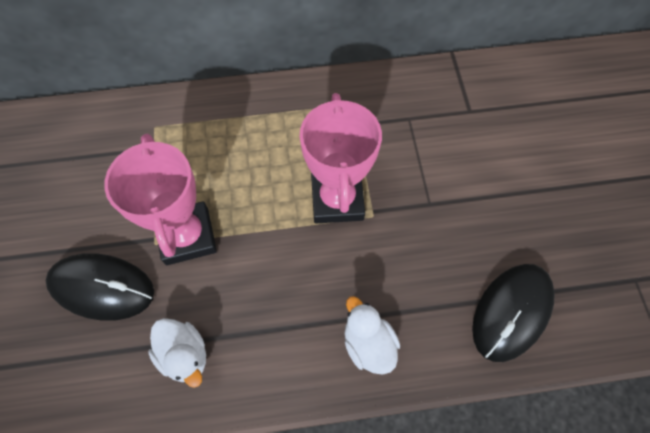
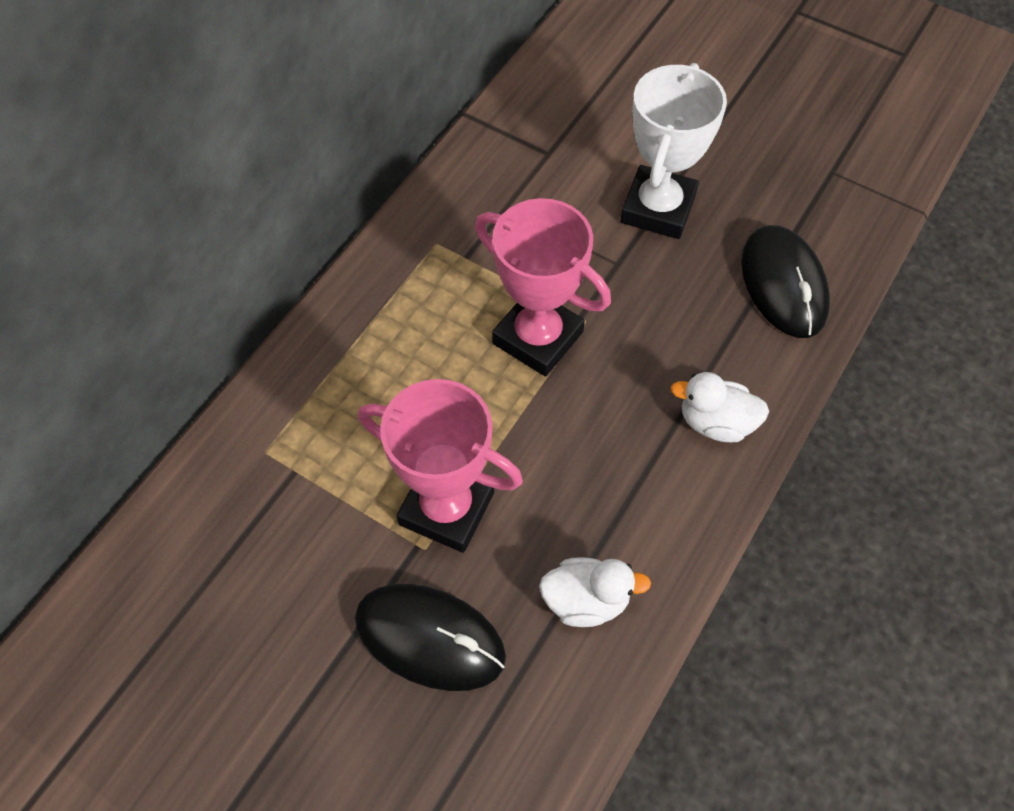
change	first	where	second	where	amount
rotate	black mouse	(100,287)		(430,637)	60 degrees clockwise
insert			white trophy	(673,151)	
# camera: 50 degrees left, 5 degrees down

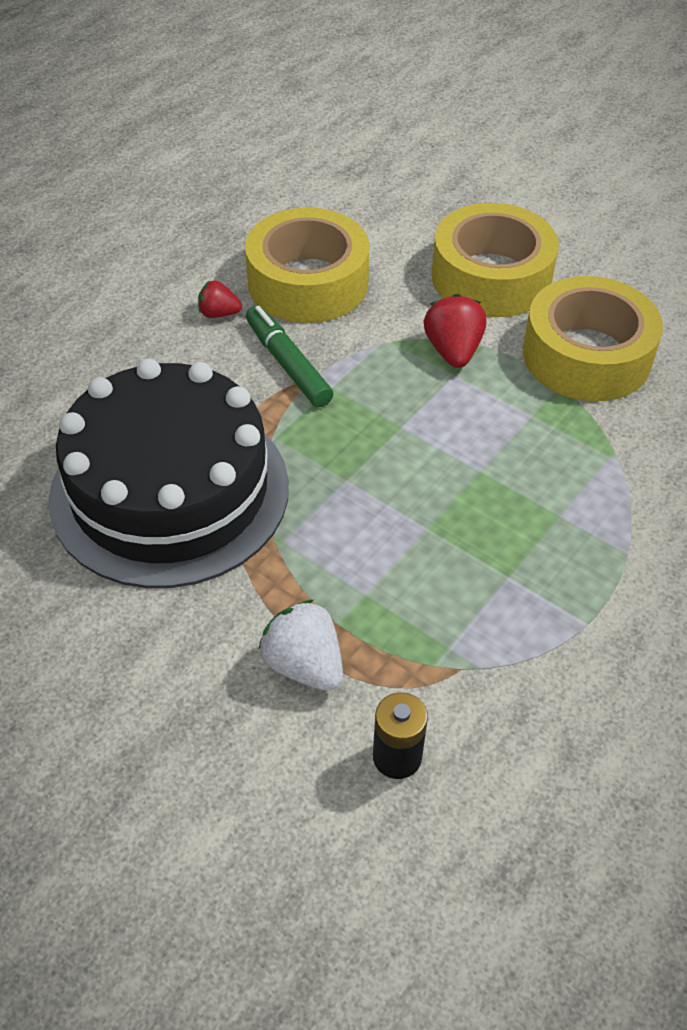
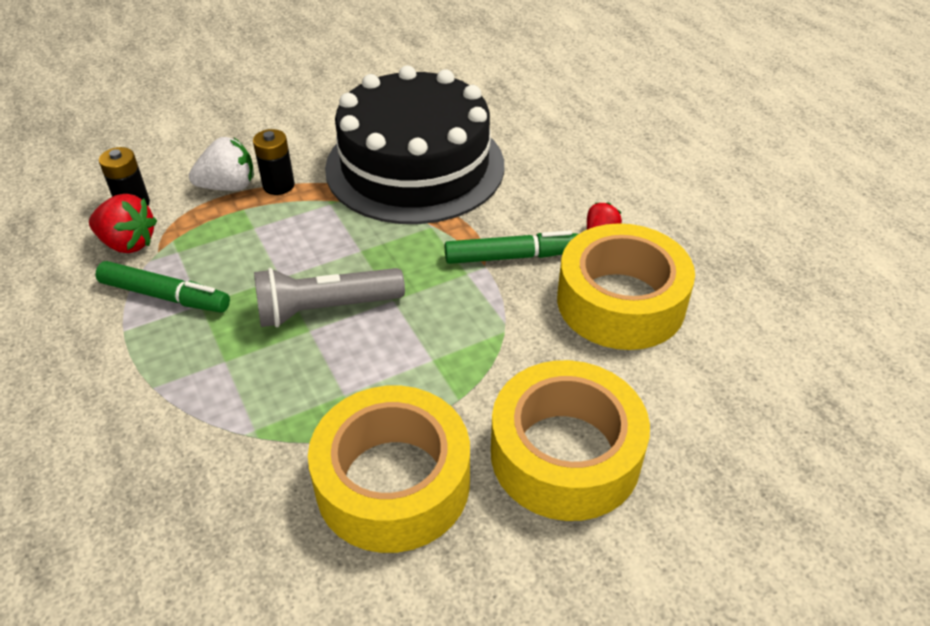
change	first	where	second	where	amount
move	red strawberry	(455,331)		(123,223)	
insert			green marker	(163,287)	
insert			black battery	(274,162)	
insert			grey flashlight	(329,297)	
# camera: 115 degrees right, 5 degrees down

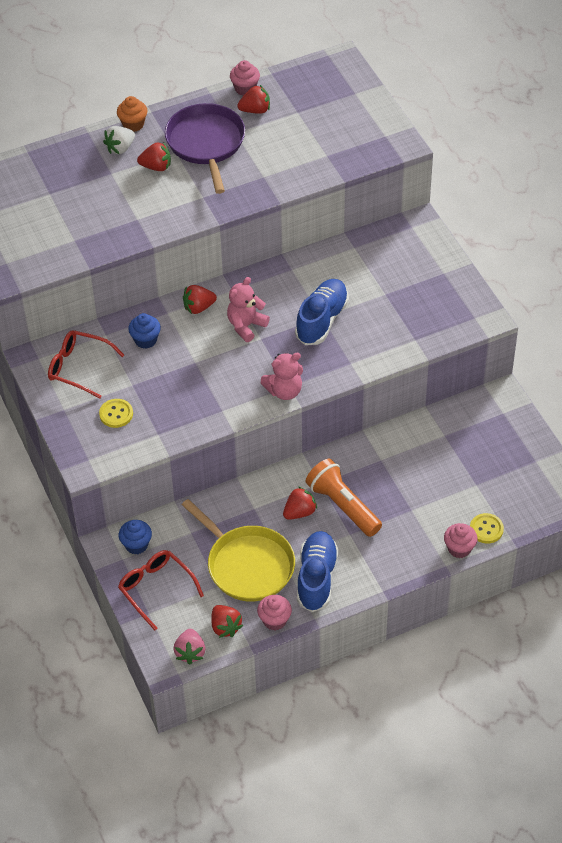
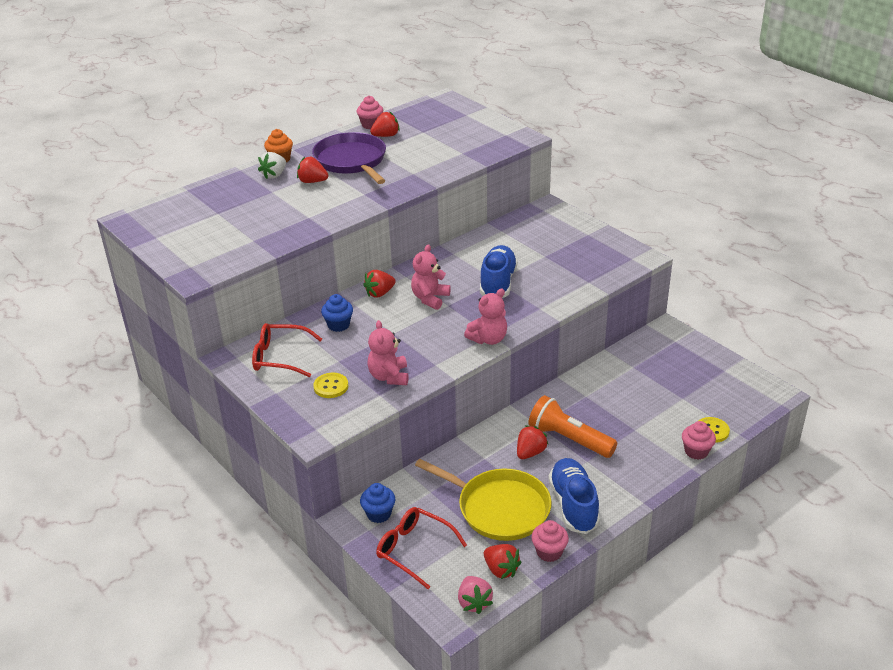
change	first	where	second	where	amount
rotate	red strawberry	(154,157)		(312,170)	150 degrees counterclockwise
insert			pink teddy bear	(388,352)	
# camera: 15 degrees left, 15 degrees down

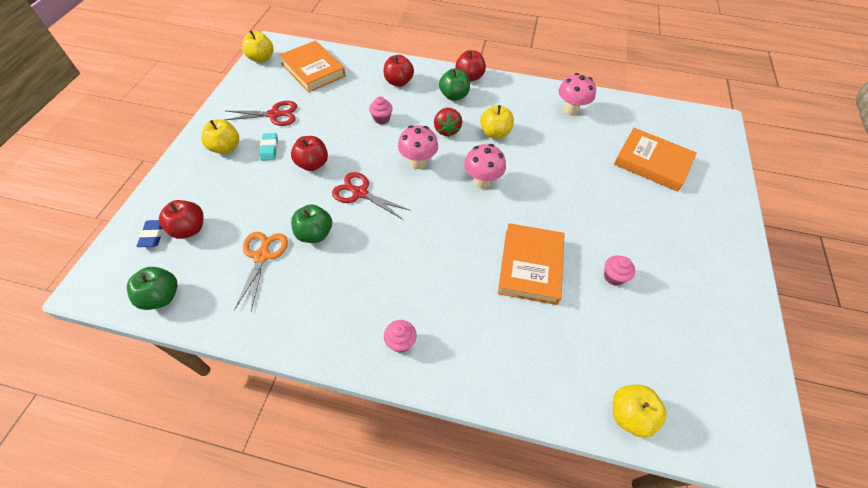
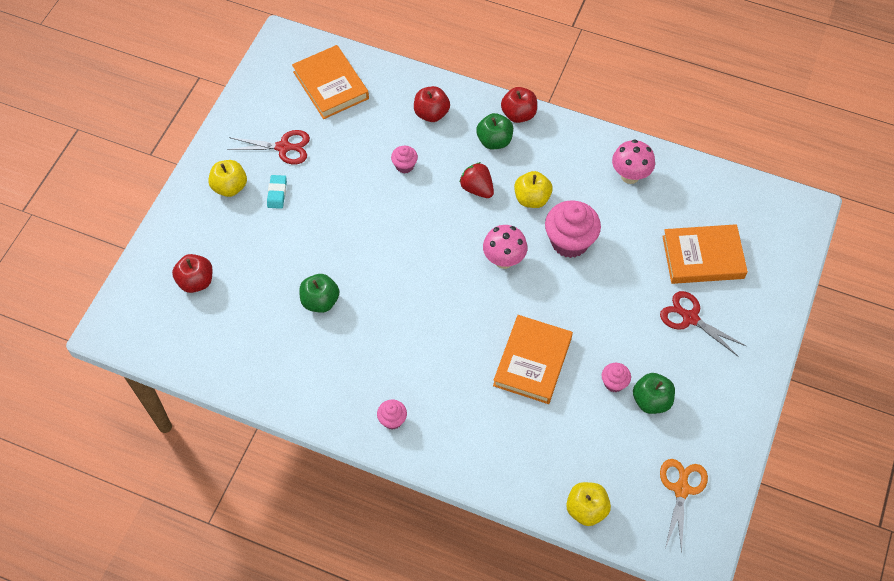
change	first	where	second	where	amount
rotate	red strawberry	(448,122)		(477,180)	135 degrees clockwise
insert			pink cupcake	(573,229)	
move	green apple	(152,288)		(654,393)	
move	red scissors	(371,196)		(703,324)	
move	orange scissors	(261,271)		(684,506)	
rotate	orange book	(655,160)		(705,254)	45 degrees counterclockwise
delete	blue eraser	(150,233)			
delete	yellow apple	(257,46)			
delete	red apple	(309,153)			
delete	pink mushroom	(418,147)			
# camera: 10 degrees right, 5 degrees up

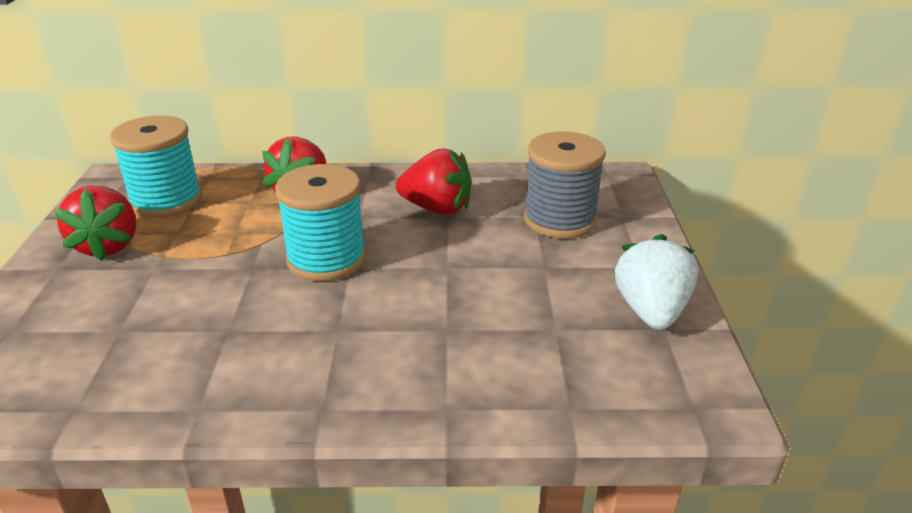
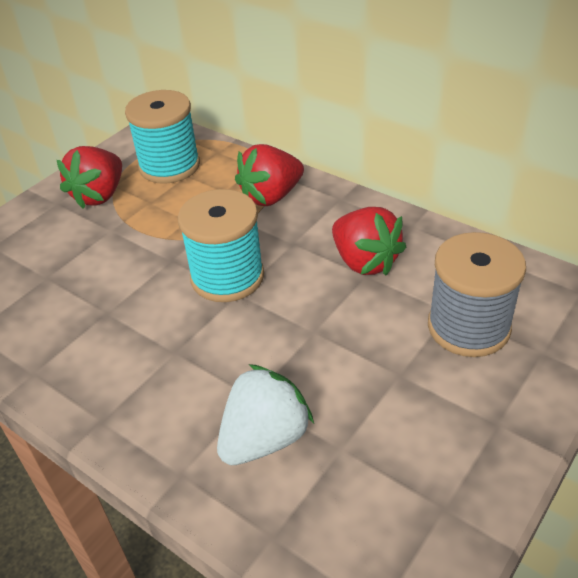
change	first	where	second	where	amount
move	white strawberry	(656,282)		(265,414)	
# camera: 40 degrees right, 10 degrees up

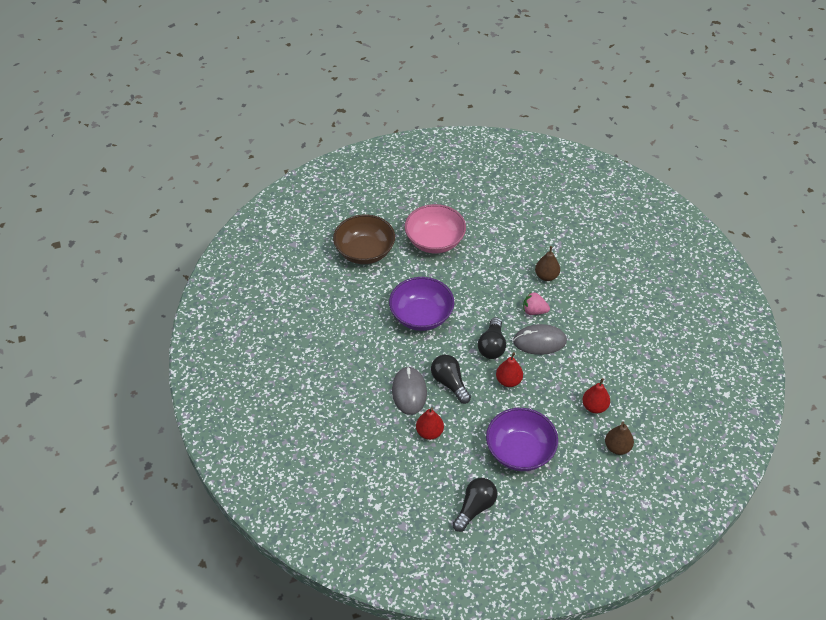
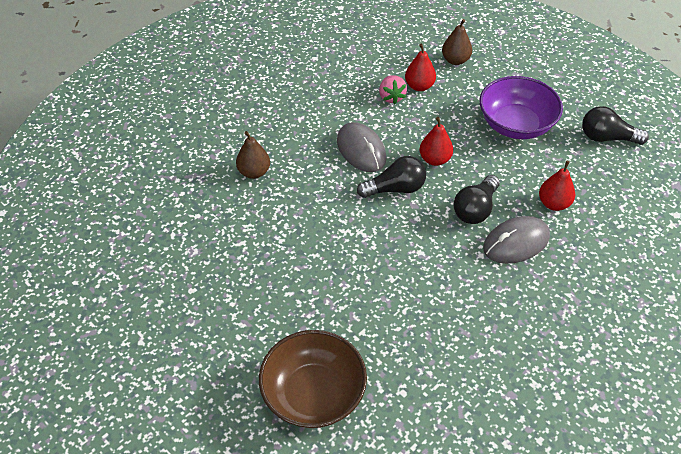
change	first	where	second	where	amount
move	pink strawberry	(536,303)		(393,89)	
delete	purple bowl	(421,304)			
delete	pink bowl	(435,229)			
# camera: 115 degrees left, 0 degrees up

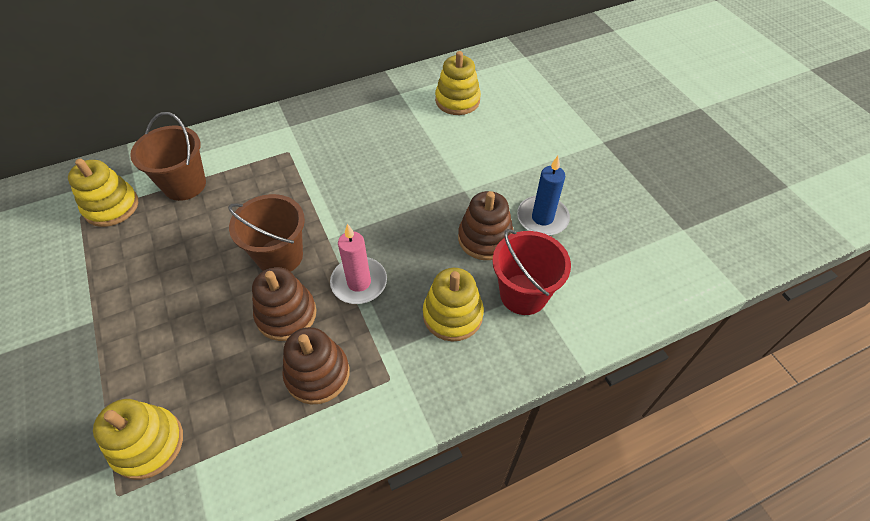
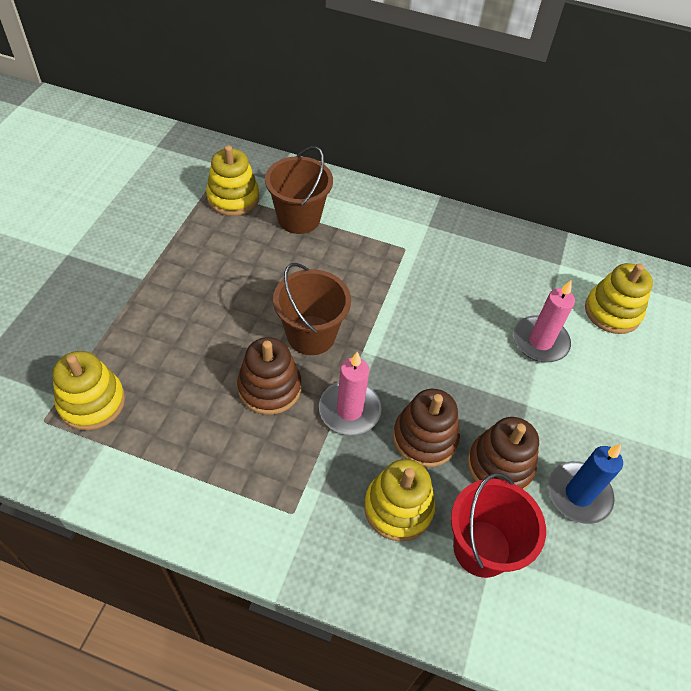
change	first	where	second	where	amount
move	brown stacking toy	(316,366)		(426,428)	
insert			pink candle	(544,320)	
# camera: 40 degrees right, 0 degrees up

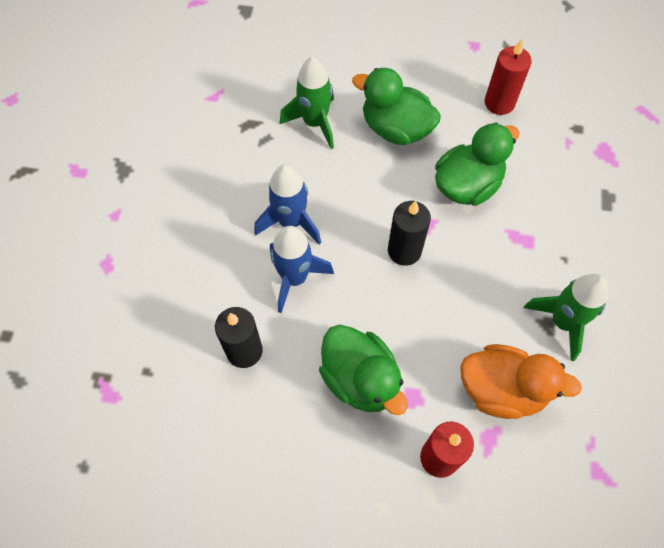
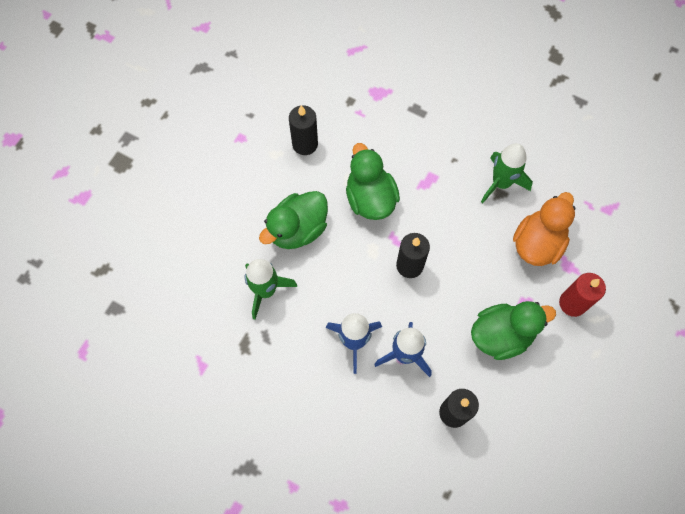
change	first	where	second	where	amount
recolor	red candle	(508,77)	black candle	(303,130)	
# camera: 70 degrees left, 5 degrees up

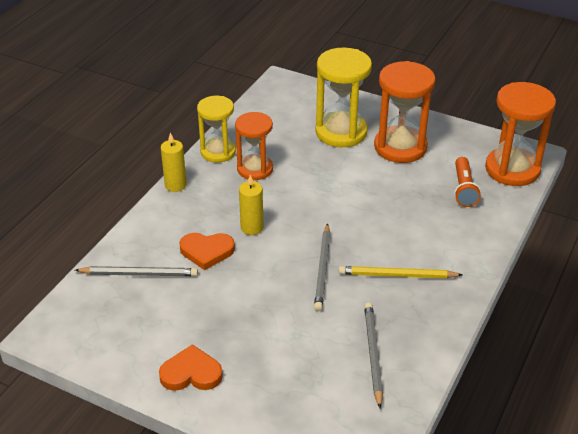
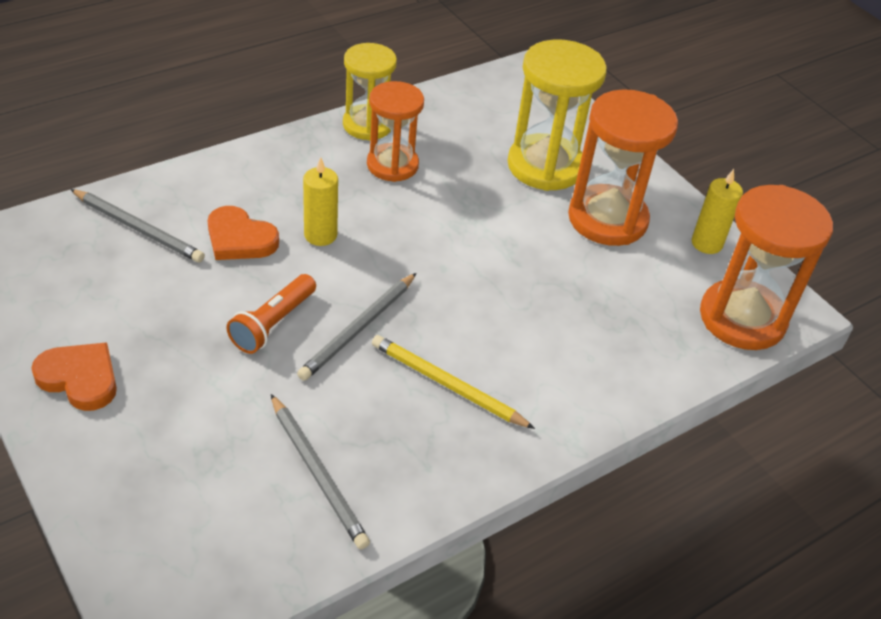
change	first	where	second	where	amount
move	orange flashlight	(467,182)		(271,314)	
rotate	grey pencil	(373,355)		(320,472)	120 degrees clockwise
move	yellow candle	(174,162)		(717,211)	
# camera: 25 degrees right, 5 degrees up

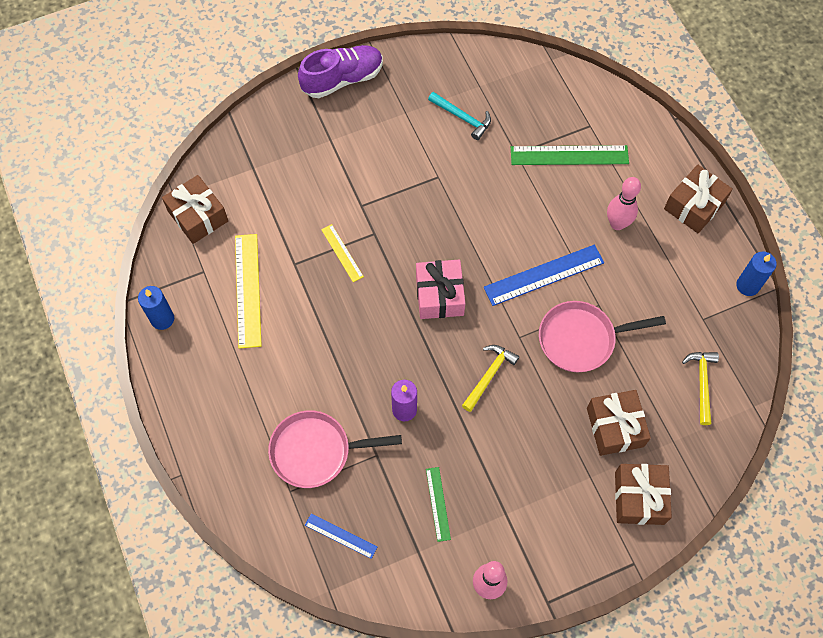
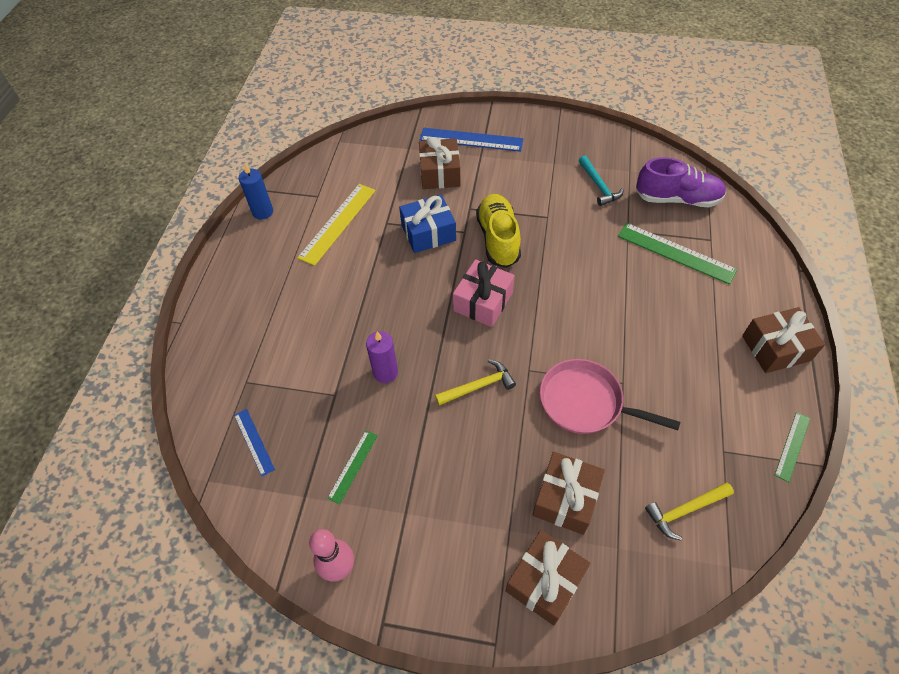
change	first	where	second	where	amount
replace	yellow ruler	(342,253)	blue gift	(427,224)	
move	brown gift	(195,209)		(439,163)	
move	blue ruler	(544,275)		(471,140)	
insert			yellow shoe	(498,231)	
move	purple shoe	(340,71)		(681,182)	
rotate	yellow hammer	(700,388)		(689,511)	150 degrees counterclockwise
replace	blue candle	(756,273)	green ruler	(792,447)	
delete	pink pan	(335,449)			
delete	pink bowling pin	(624,203)			
# camera: 35 degrees right, 10 degrees down

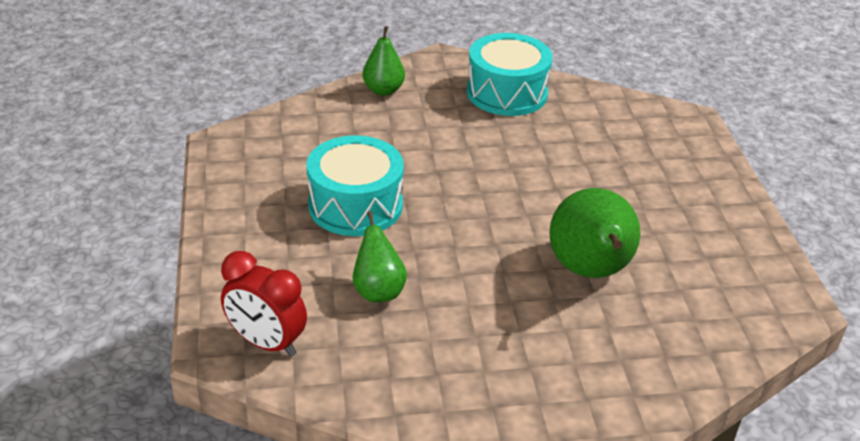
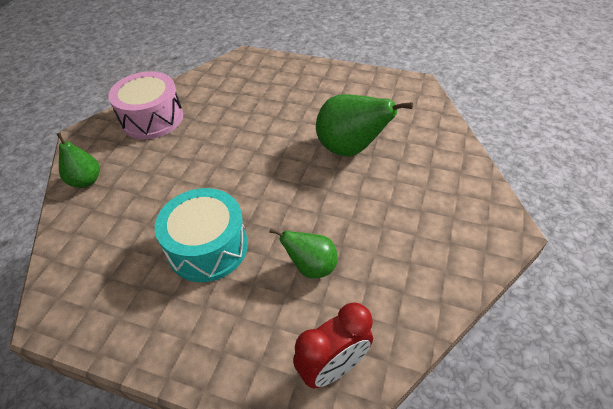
change	first	where	second	where	amount
recolor	turquoise drum	(510,74)	pink drum	(145,105)	
# camera: 60 degrees left, 10 degrees up

